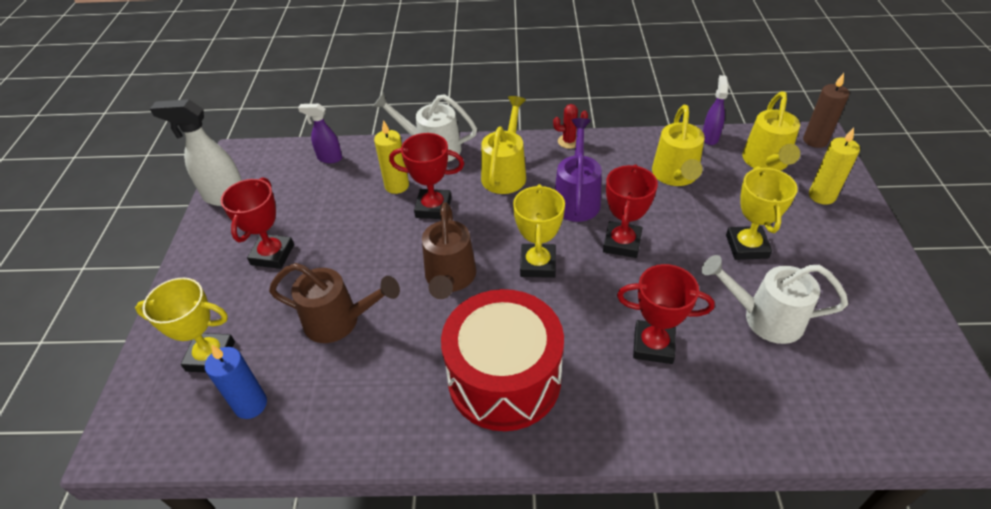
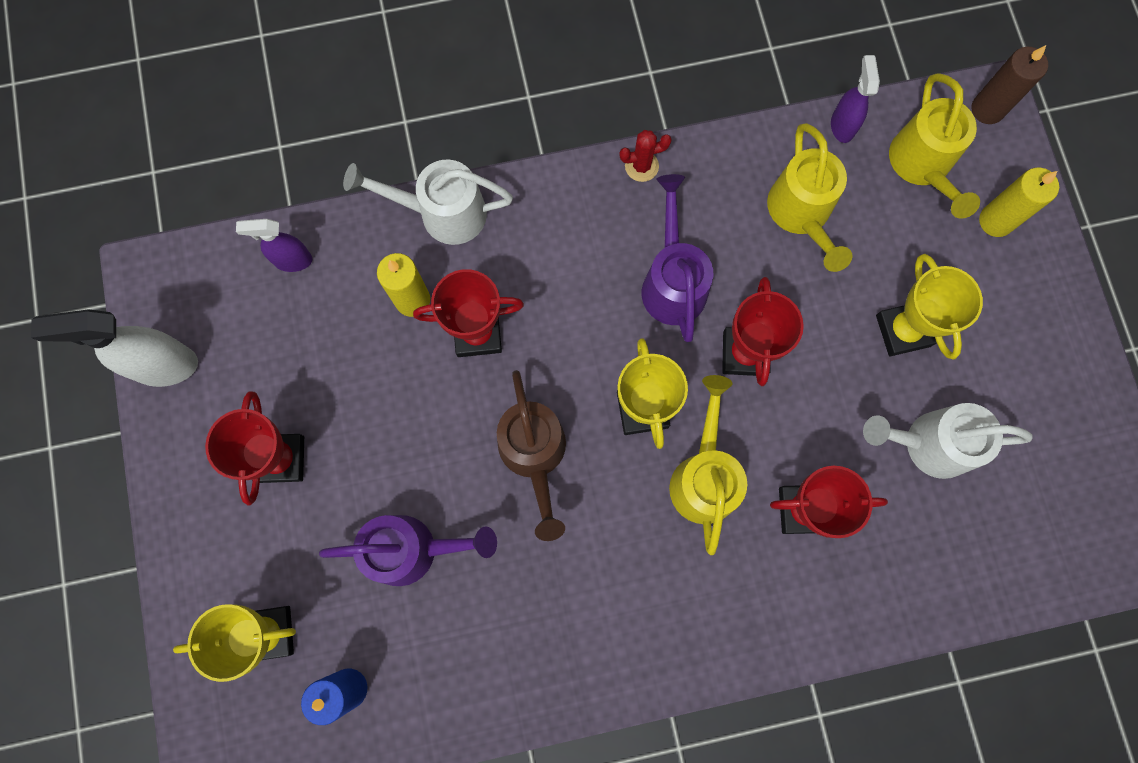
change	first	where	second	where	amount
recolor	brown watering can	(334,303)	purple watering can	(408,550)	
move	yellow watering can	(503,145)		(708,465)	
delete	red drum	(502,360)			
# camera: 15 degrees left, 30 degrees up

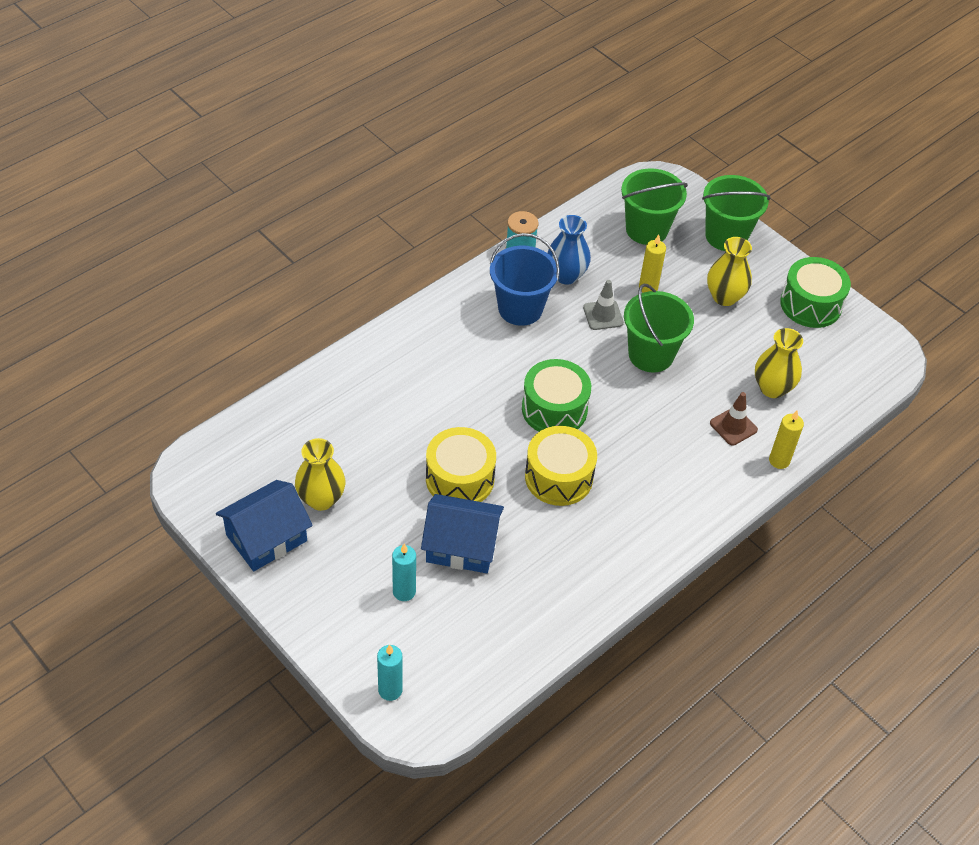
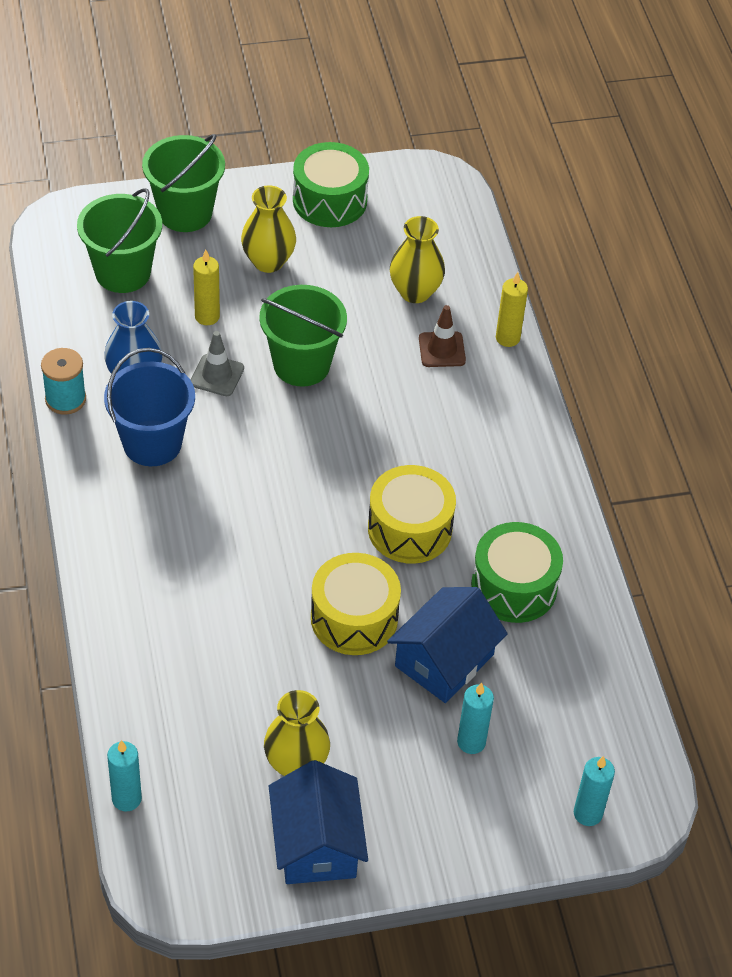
change	first	where	second	where	amount
insert			turquoise candle	(124,775)	
move	green drum	(556,395)		(517,572)	
# camera: 60 degrees left, 0 degrees up

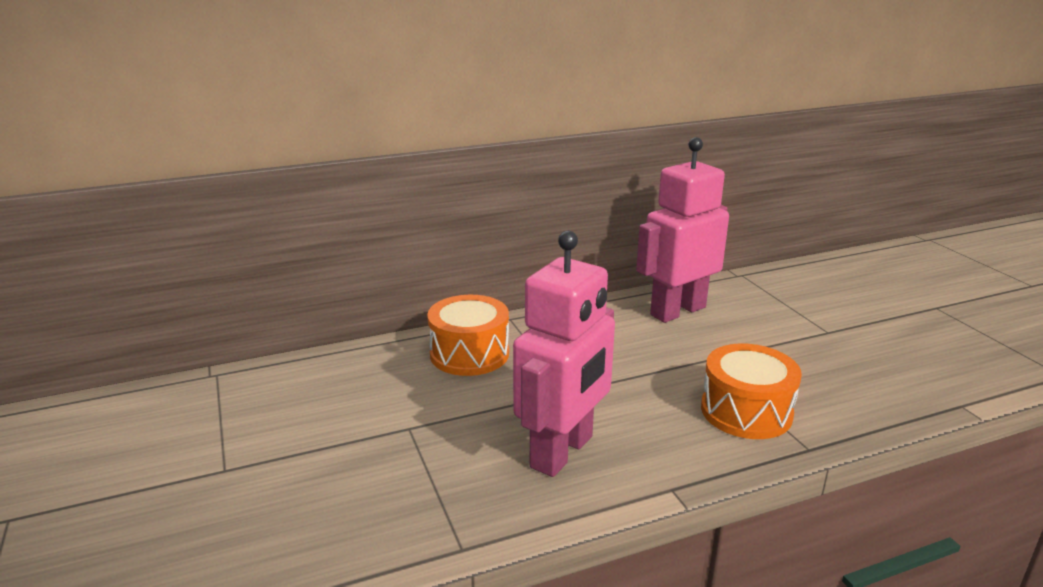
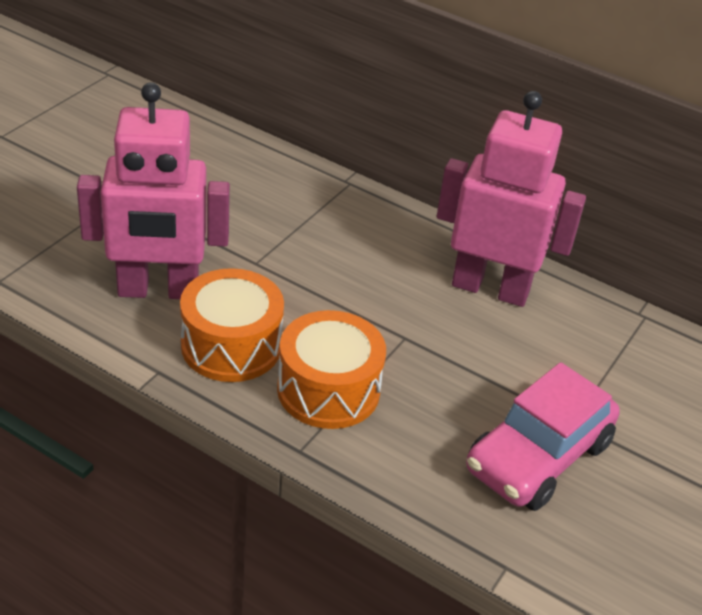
change	first	where	second	where	amount
move	orange drum	(468,335)		(232,325)	
insert			pink car	(543,436)	
# camera: 50 degrees right, 15 degrees up

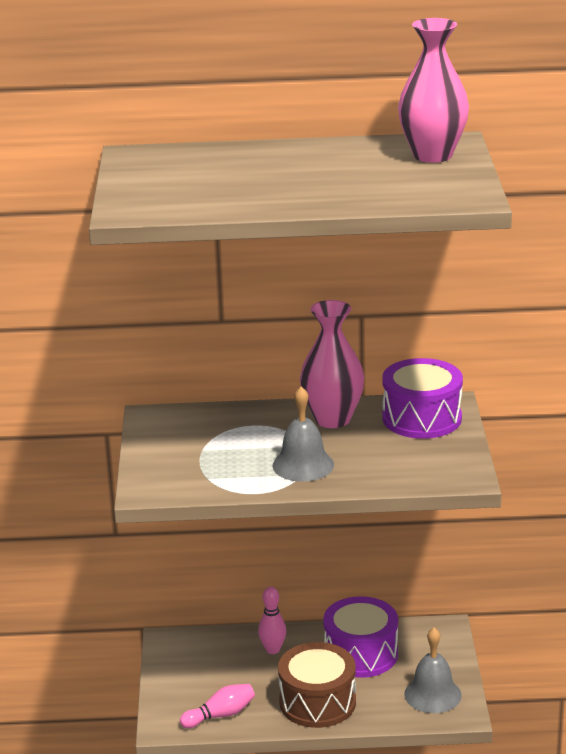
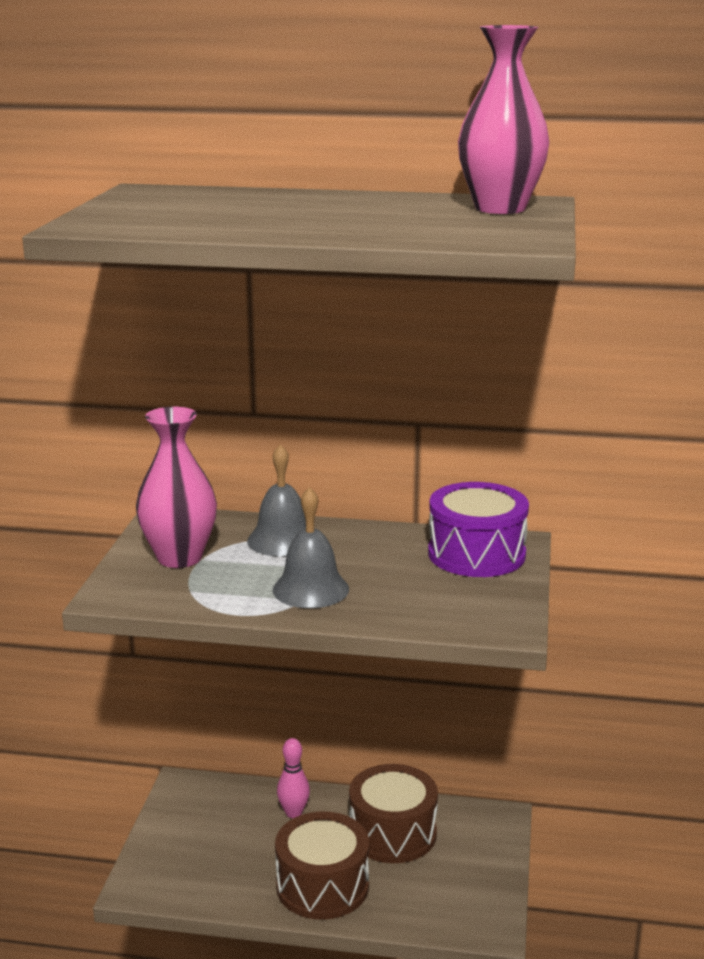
change	first	where	second	where	amount
move	pink vase	(332,364)		(176,487)	
move	grey bell	(433,670)		(276,500)	
recolor	purple drum	(360,637)	brown drum	(393,813)	
delete	pink bowling pin	(217,706)			
# camera: 10 degrees right, 5 degrees down

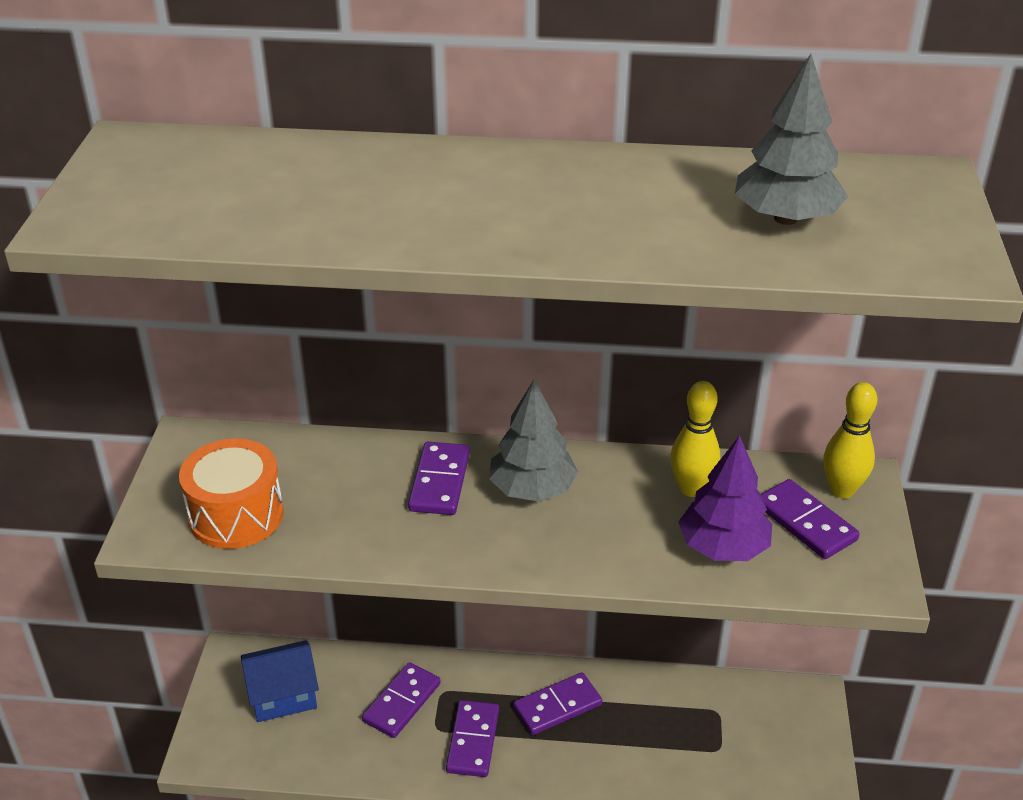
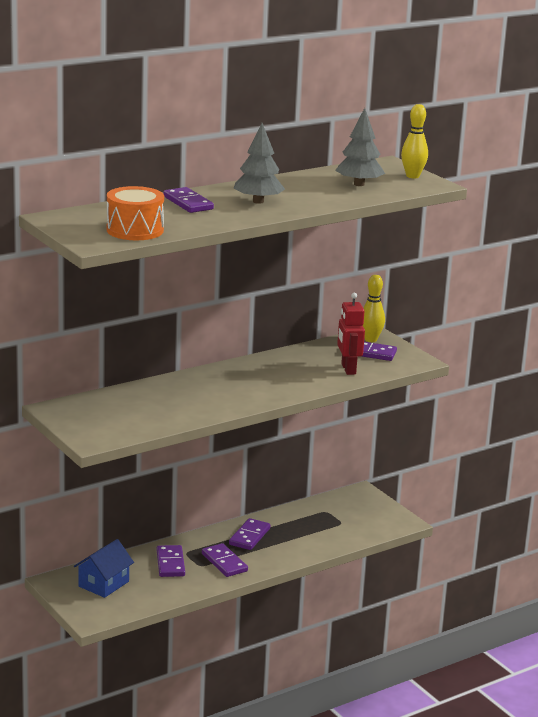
change	first	where	second	where	amount
move	orange drum	(231,493)		(135,213)	
move	purple domino	(439,478)		(188,200)	
move	grey tree	(533,441)		(259,163)	
replace	purple tree	(725,498)	red robot	(351,334)	
move	yellow bowling pin	(695,439)		(414,141)	
# camera: 40 degrees left, 15 degrees down

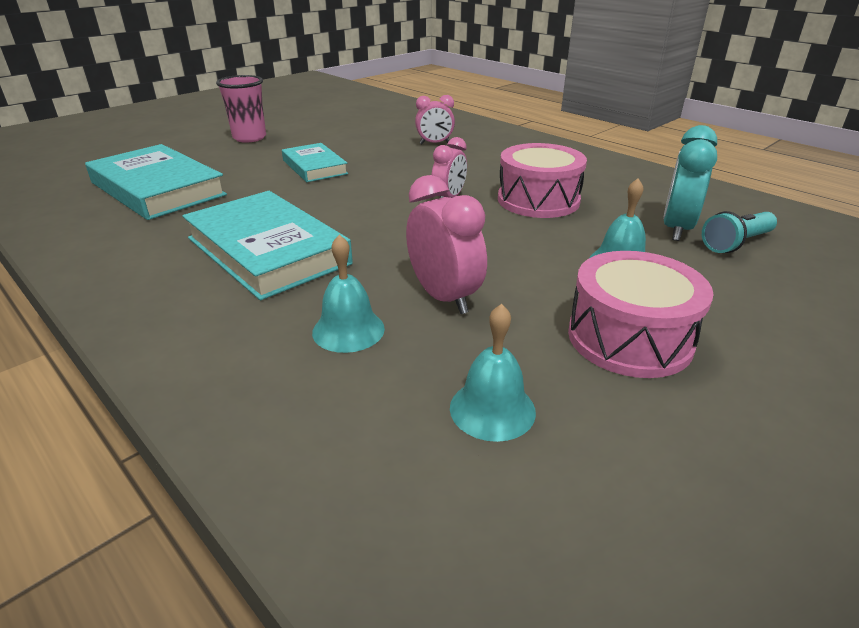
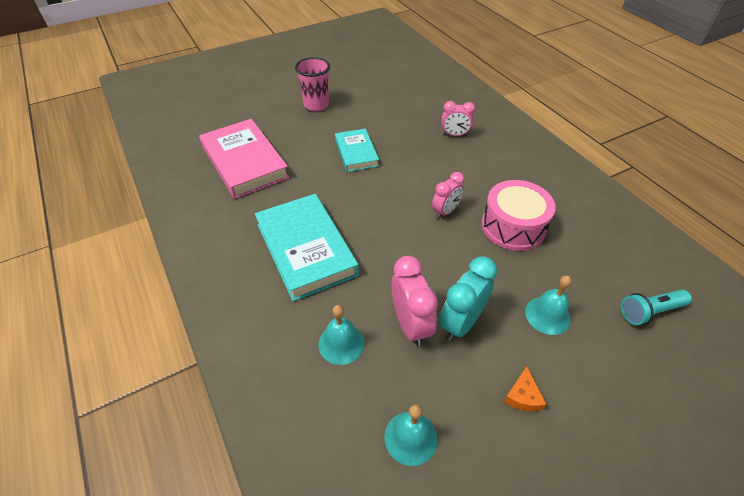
change	first	where	second	where	amount
recolor	turquoise book	(156,182)	pink book	(244,159)	
move	turquoise clock	(690,183)		(468,298)	
replace	pink drum	(640,314)	orange cheese	(525,388)	
# camera: 15 degrees right, 15 degrees up

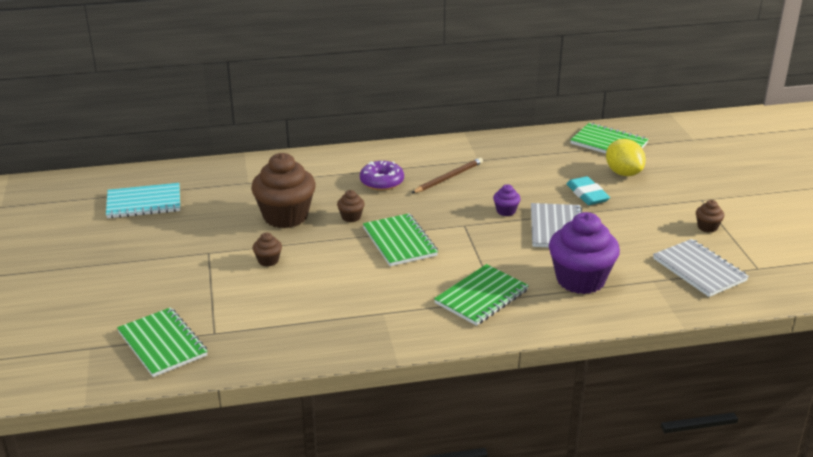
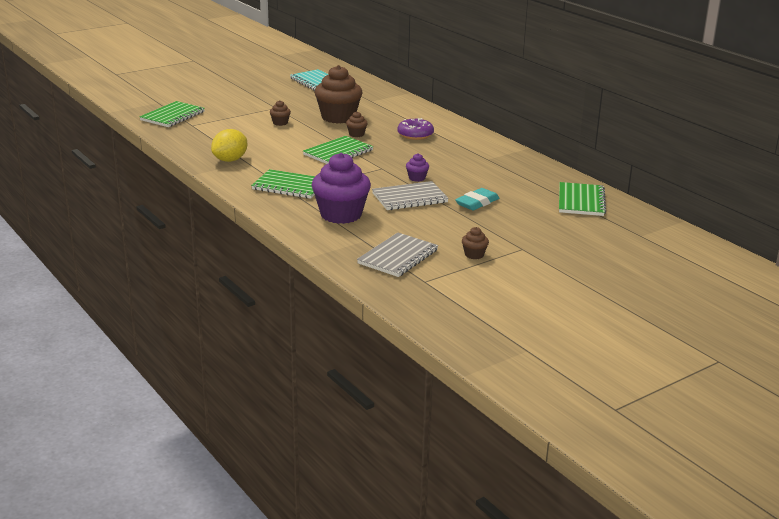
change	first	where	second	where	amount
move	yellow lemon	(626,157)		(229,145)	
delete	brown pencil	(447,175)			
# camera: 65 degrees right, 5 degrees down

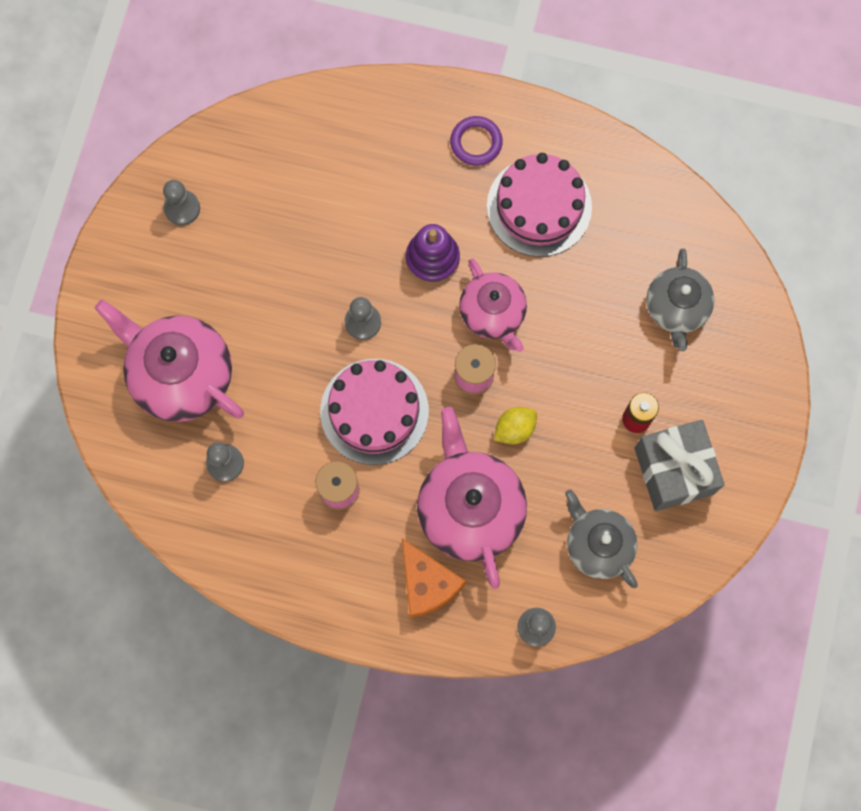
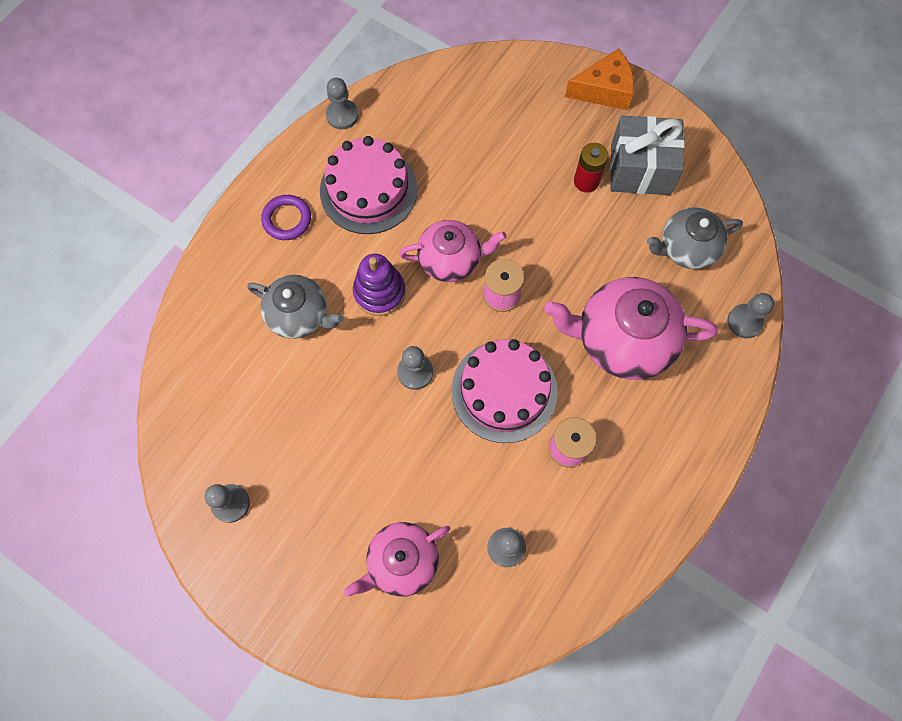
change	first	where	second	where	amount
move	grey teapot	(680,300)		(295,307)	
insert			grey pawn	(342,103)	
resize	pink teapot	(169,361)		(397,559)	x0.64
move	orange cheese	(434,578)		(599,79)	
delete	yellow lemon	(515,425)			
# camera: 70 degrees left, 5 degrees down

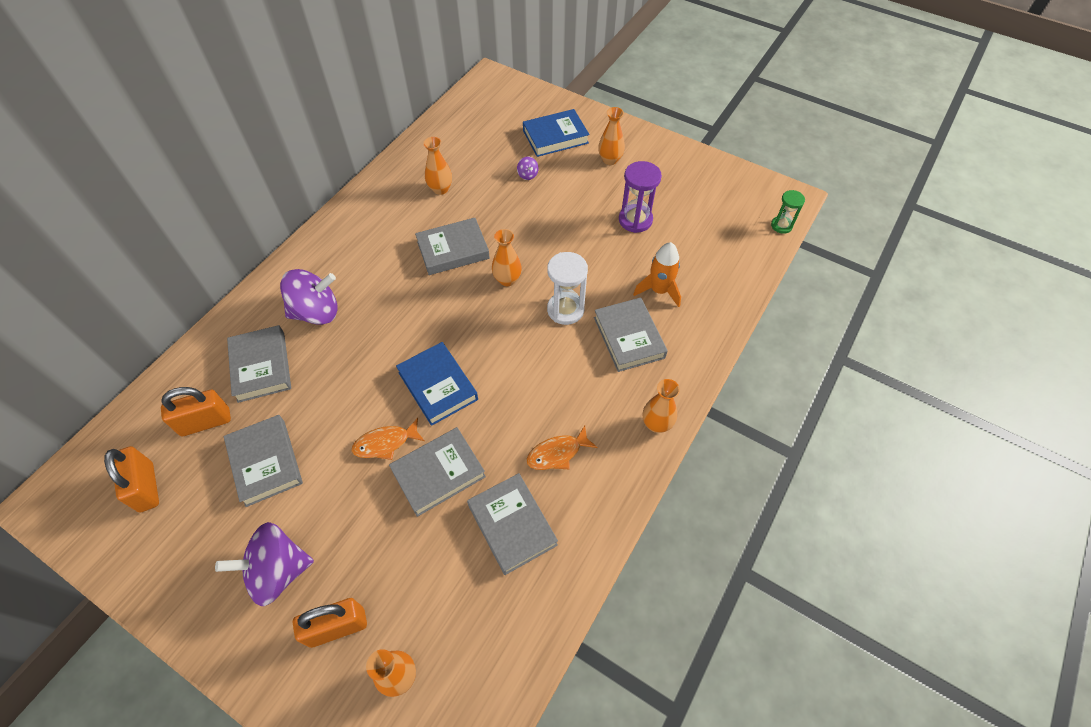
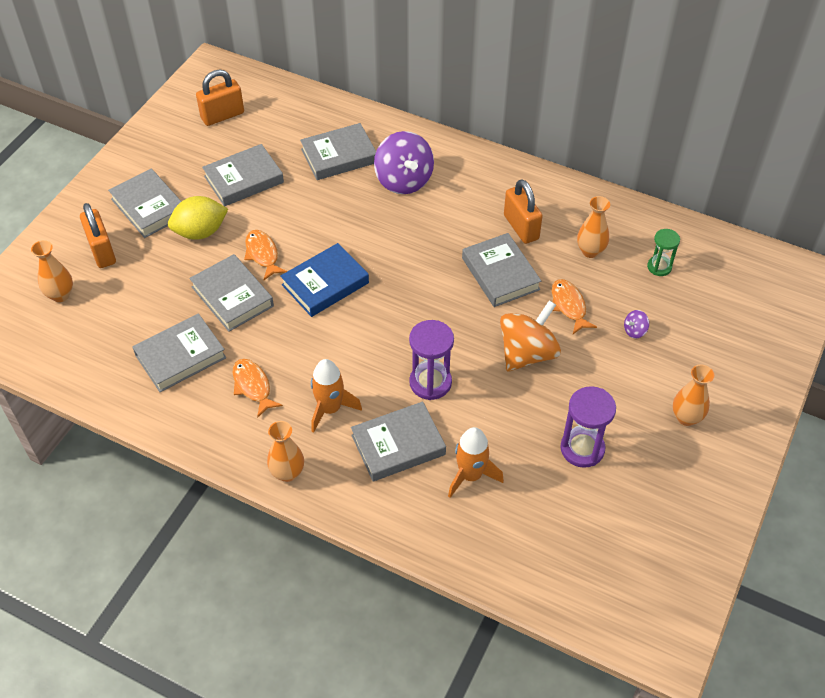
change	first	where	second	where	amount
replace	purple spinning top	(264,564)	grey book	(145,203)	
insert			yellow lemon	(198,218)	
insert			orange rocket	(336,396)	
recolor	white hourglass	(567,288)	purple hourglass	(431,360)	
insert			orange spinning top	(530,336)	
move	orange padlock	(196,411)		(523,211)	
insert			orange fish	(574,306)	
move	green hourglass	(788,212)		(663,252)	
delete	orange vase	(507,257)			
delete	blue book	(556,133)			
# camera: 85 degrees right, 5 degrees down

